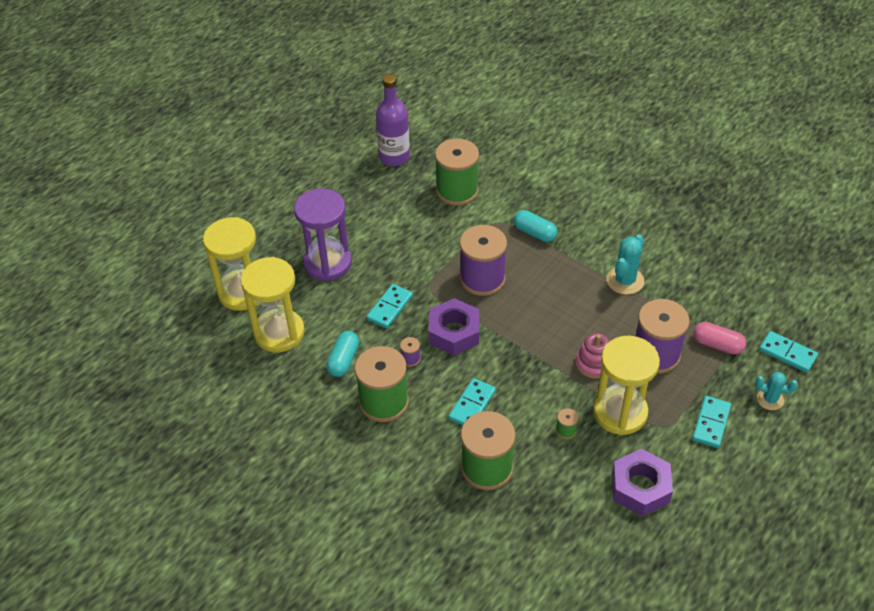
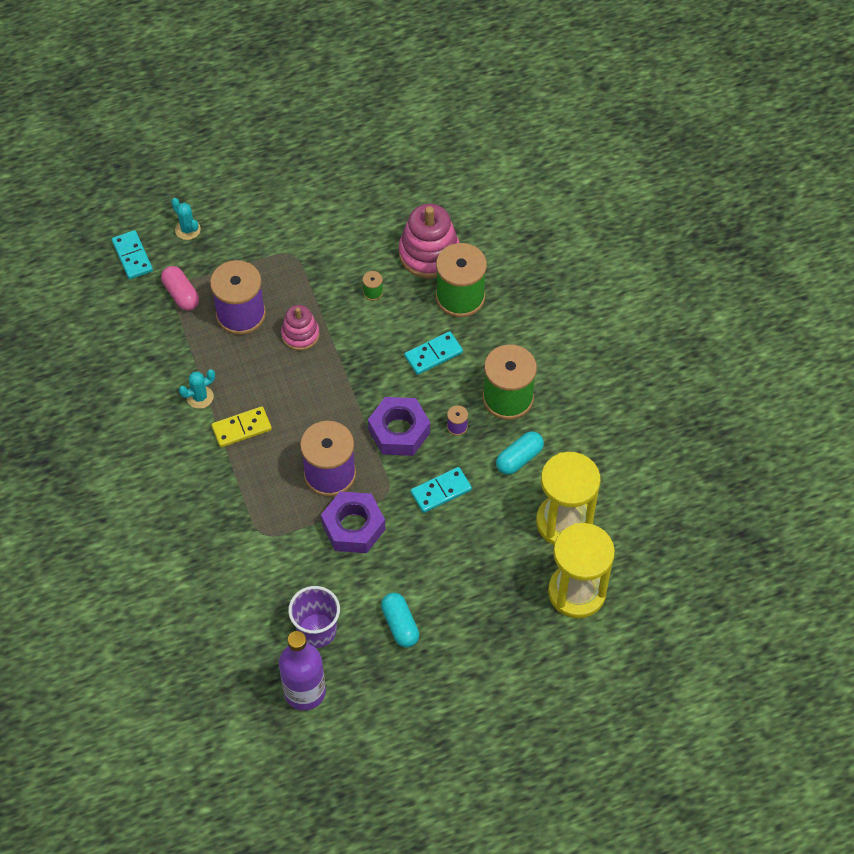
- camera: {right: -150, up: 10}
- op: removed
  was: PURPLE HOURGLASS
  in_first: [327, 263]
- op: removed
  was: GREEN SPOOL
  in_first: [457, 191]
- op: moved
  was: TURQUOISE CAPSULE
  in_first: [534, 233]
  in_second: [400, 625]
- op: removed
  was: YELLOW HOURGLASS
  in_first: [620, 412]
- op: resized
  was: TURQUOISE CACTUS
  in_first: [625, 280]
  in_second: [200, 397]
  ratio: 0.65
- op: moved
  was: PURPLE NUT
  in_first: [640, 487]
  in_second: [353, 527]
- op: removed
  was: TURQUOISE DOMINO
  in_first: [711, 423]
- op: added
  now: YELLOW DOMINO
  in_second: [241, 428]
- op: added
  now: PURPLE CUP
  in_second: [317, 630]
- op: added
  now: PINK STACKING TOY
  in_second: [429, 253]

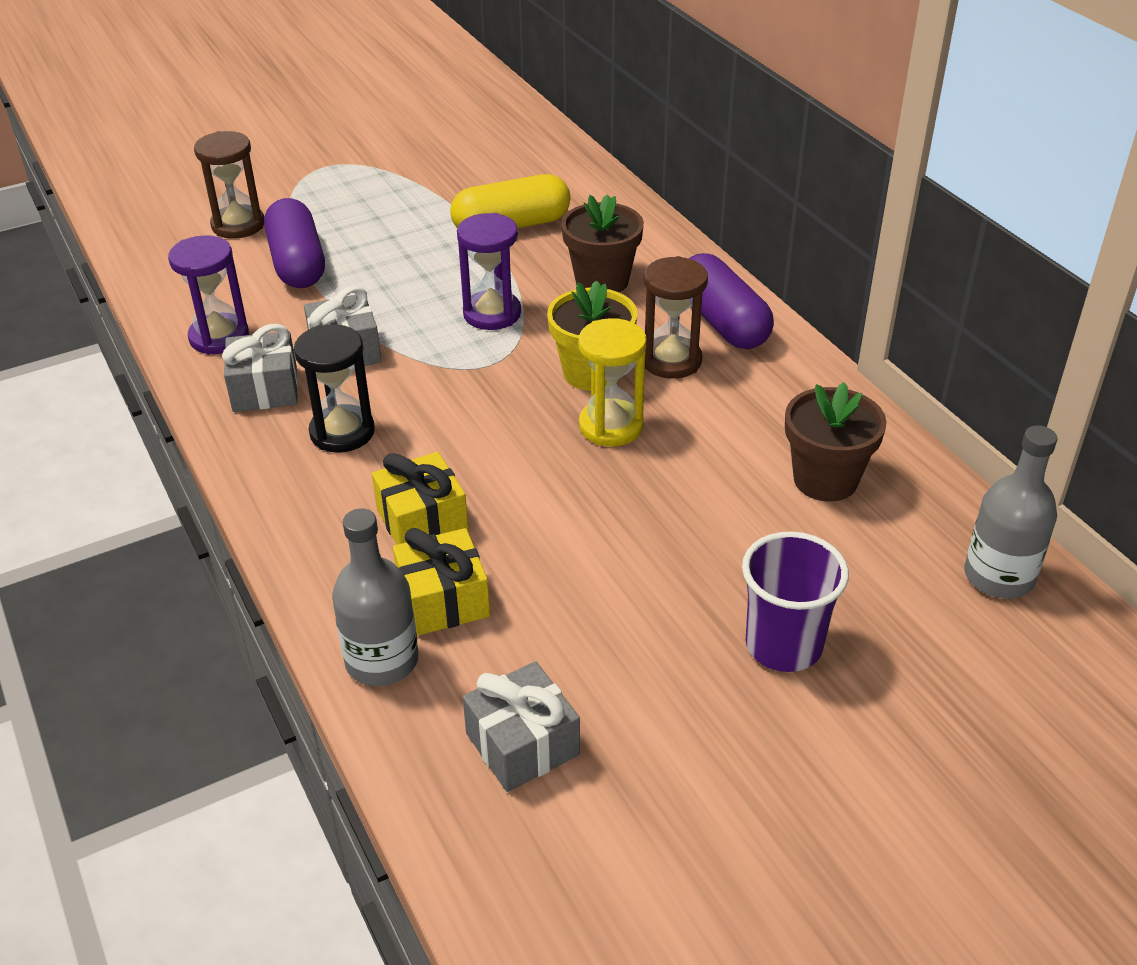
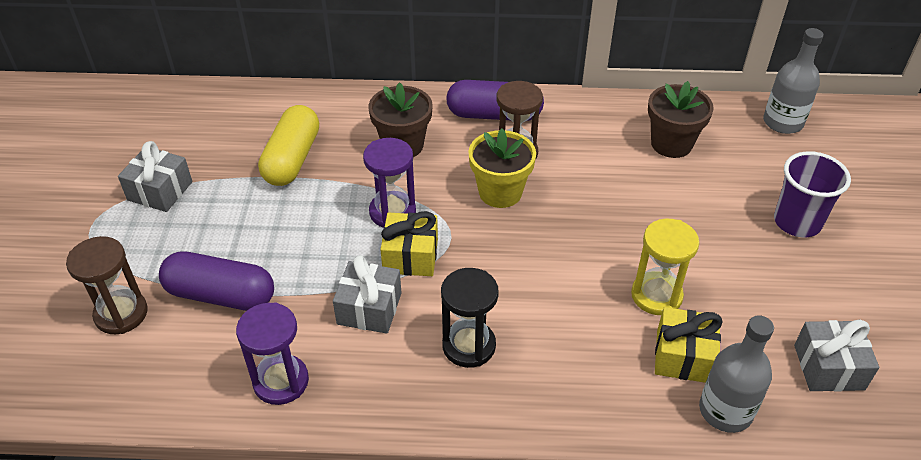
- camera: {right: -60, up: 5}
- op: moved
  was: GREY GIFT
  in_first: [265, 389]
  in_second: [160, 191]
- op: moved
  was: YELLOW GIFT
  in_first: [422, 520]
  in_second: [410, 256]
- op: moved
  was: YELLOW HOURGLASS
  in_first: [611, 426]
  in_second: [656, 295]

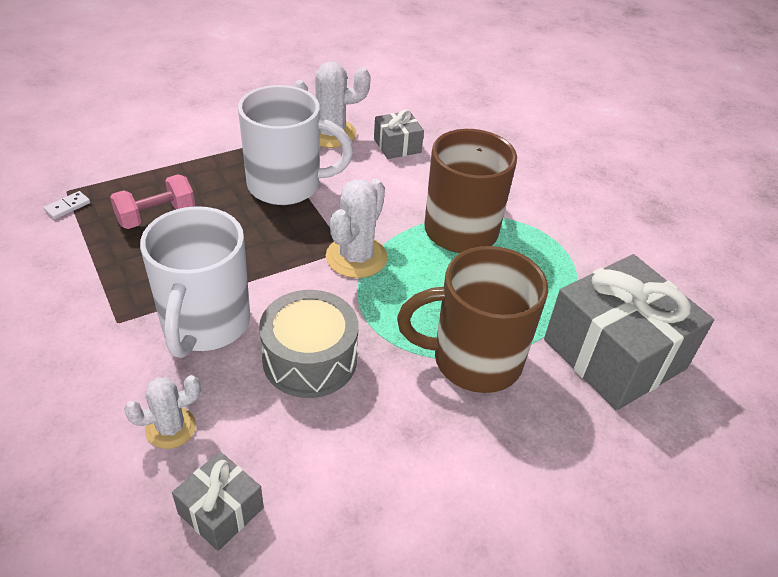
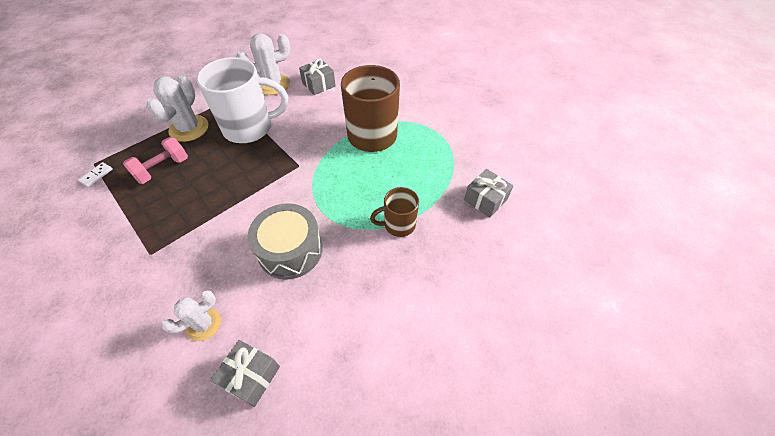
- camera: {right: -10, up: 10}
- op: removed
  was: WHITE MUG
  in_first: [205, 324]
- op: moved
  was: WHITE CACTUS
  in_first: [356, 257]
  in_second: [189, 128]
- op: resized
  was: BROWN MUG
  in_first: [473, 360]
  in_second: [398, 225]
  ratio: 0.53
- op: resized
  was: GREY GIFT
  in_first: [614, 354]
  in_second: [485, 199]
  ratio: 0.48

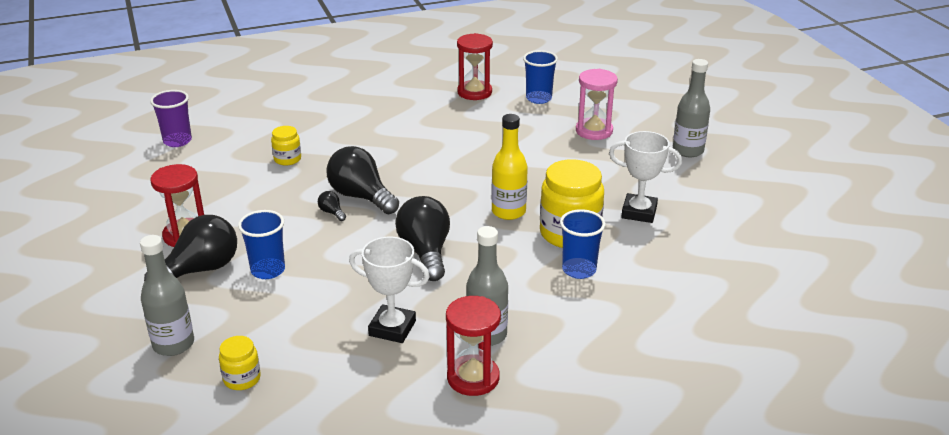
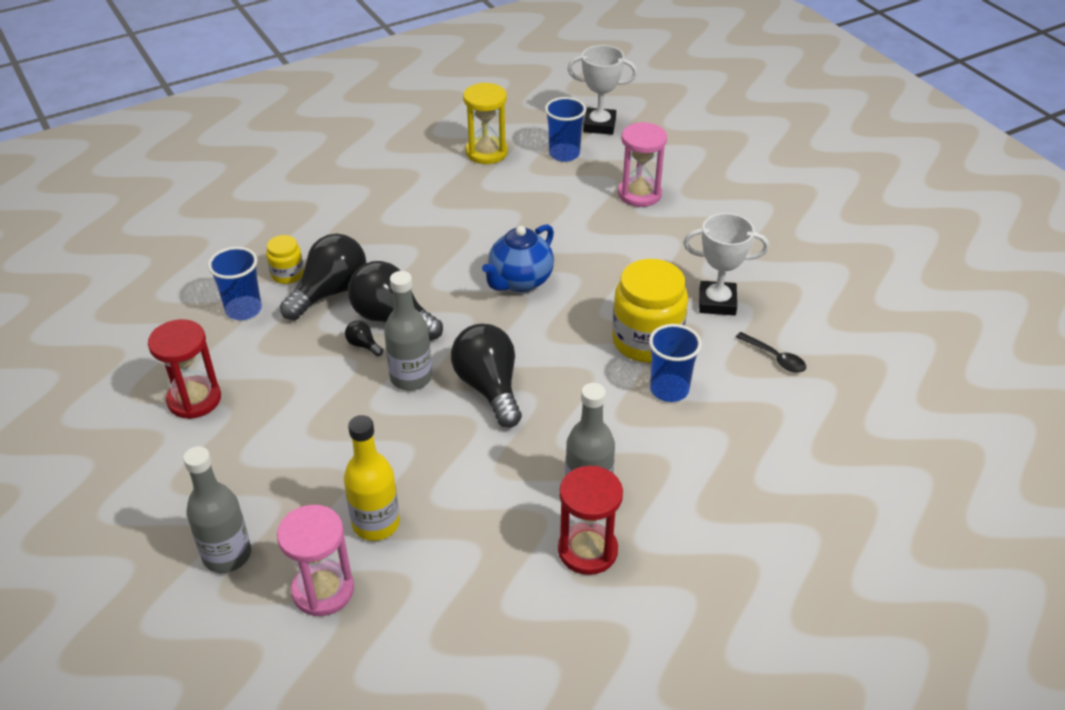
- camera: {right: -10, up: 10}
- op: moved
  was: BLACK LIGHT BULB
  in_first: [200, 270]
  in_second: [330, 292]
- op: removed
  was: PURPLE CUP
  in_first: [177, 141]
- op: replaced
  was: YELLOW JAR
  now: PINK HOURGLASS
  in_first: [242, 379]
  in_second: [323, 590]
- op: moved
  was: BLUE CUP
  in_first: [268, 270]
  in_second: [243, 310]
- op: moved
  was: WHITE TROPHY
  in_first: [392, 328]
  in_second: [599, 125]
- op: recoloured
  was: RED HOURGLASS
  now: YELLOW HOURGLASS
  in_first: [474, 92]
  in_second: [486, 152]
- op: moved
  was: YELLOW BOTTLE
  in_first: [508, 212]
  in_second: [376, 524]
- op: moved
  was: GREY BOTTLE
  in_first: [688, 150]
  in_second: [411, 378]
- op: added
  now: BLUE TEAPOT
  in_second: [520, 281]
- op: added
  now: BLACK SPOON
  in_second: [775, 358]

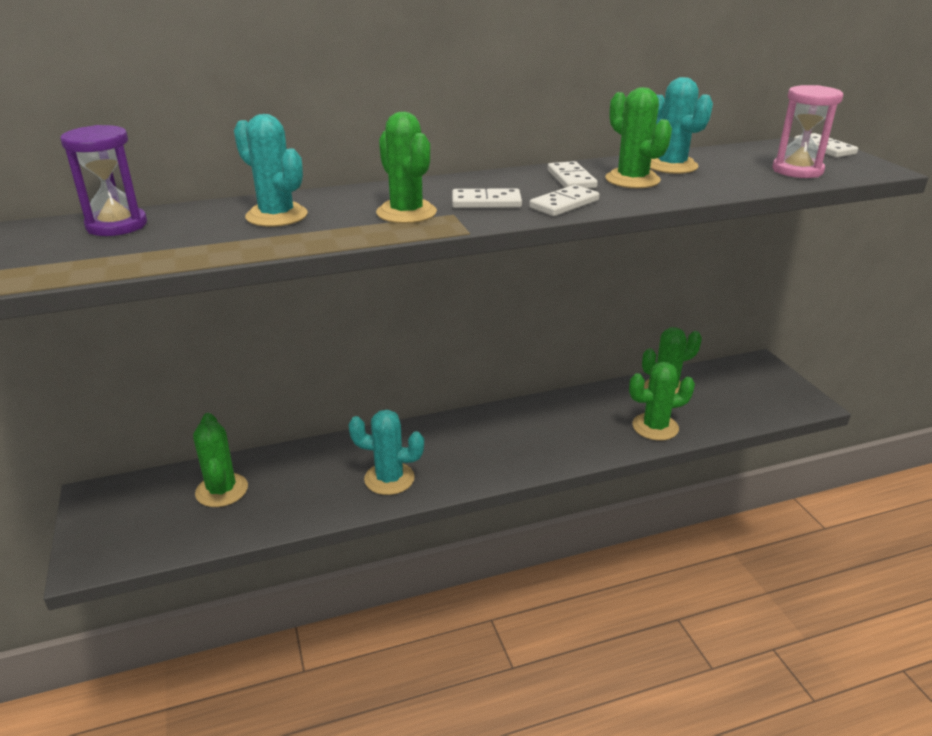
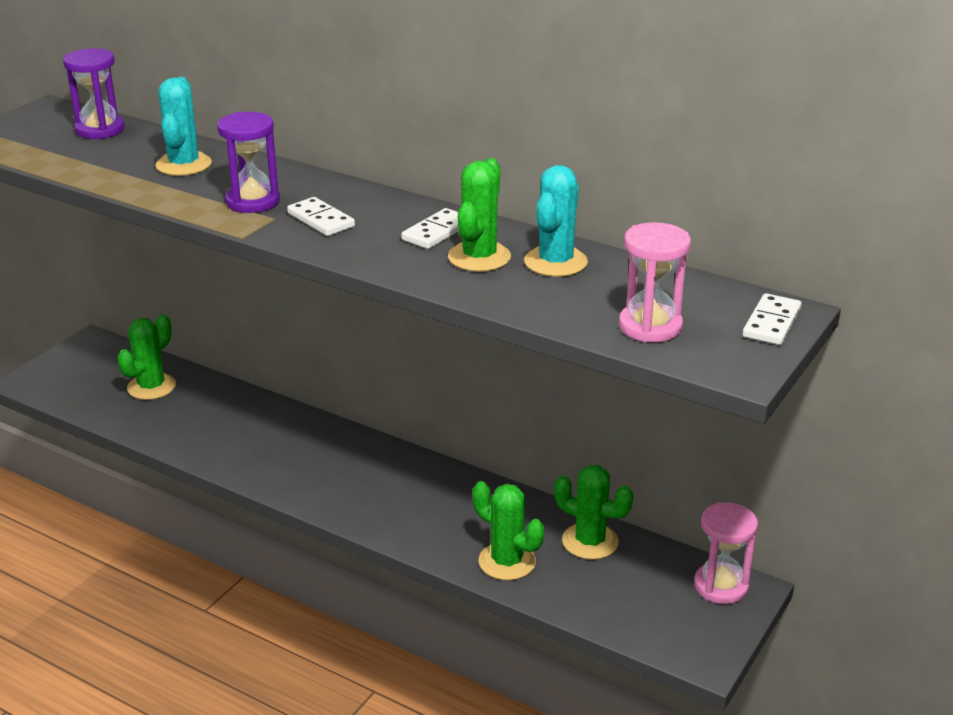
- camera: {right: 50, up: 0}
- op: removed
  was: TURQUOISE CACTUS
  in_first: [389, 479]
- op: replaced
  was: GREEN CACTUS
  now: PURPLE HOURGLASS
  in_first: [406, 213]
  in_second: [253, 201]
- op: removed
  was: WHITE DOMINO
  in_first: [564, 204]
- op: added
  now: PINK HOURGLASS
  in_second: [721, 586]

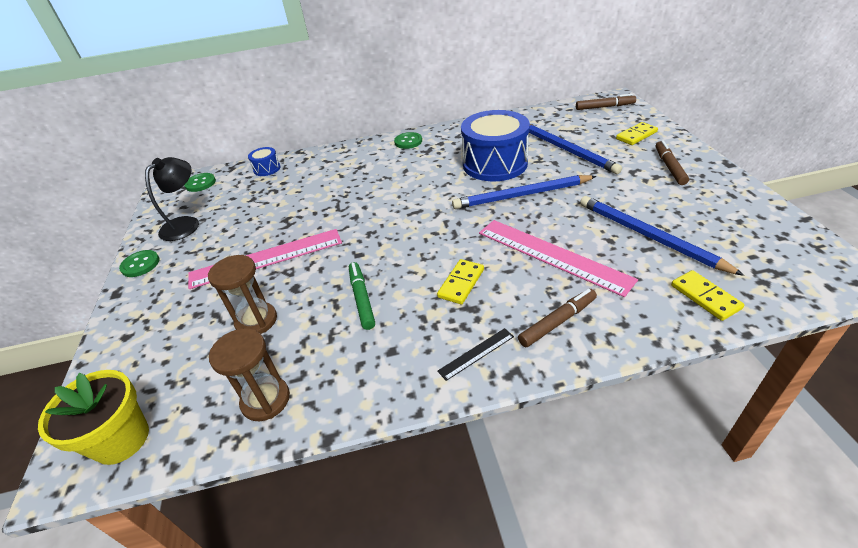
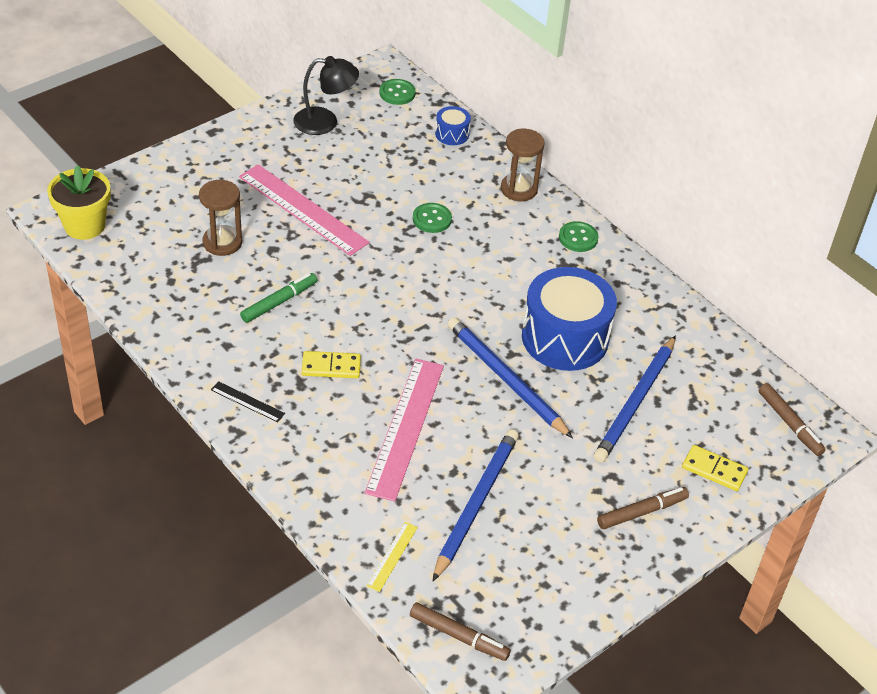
- camera: {right: 55, up: 5}
- op: moved
  was: GREEN BUTTON
  in_first: [140, 264]
  in_second: [432, 219]
- op: moved
  was: BROWN HOURGLASS
  in_first: [265, 400]
  in_second: [519, 189]
- op: moved
  was: BROWN MARKER
  in_first: [557, 322]
  in_second: [459, 636]
- op: replaced
  was: YELLOW DOMINO
  now: YELLOW RULER
  in_first: [705, 297]
  in_second: [392, 556]

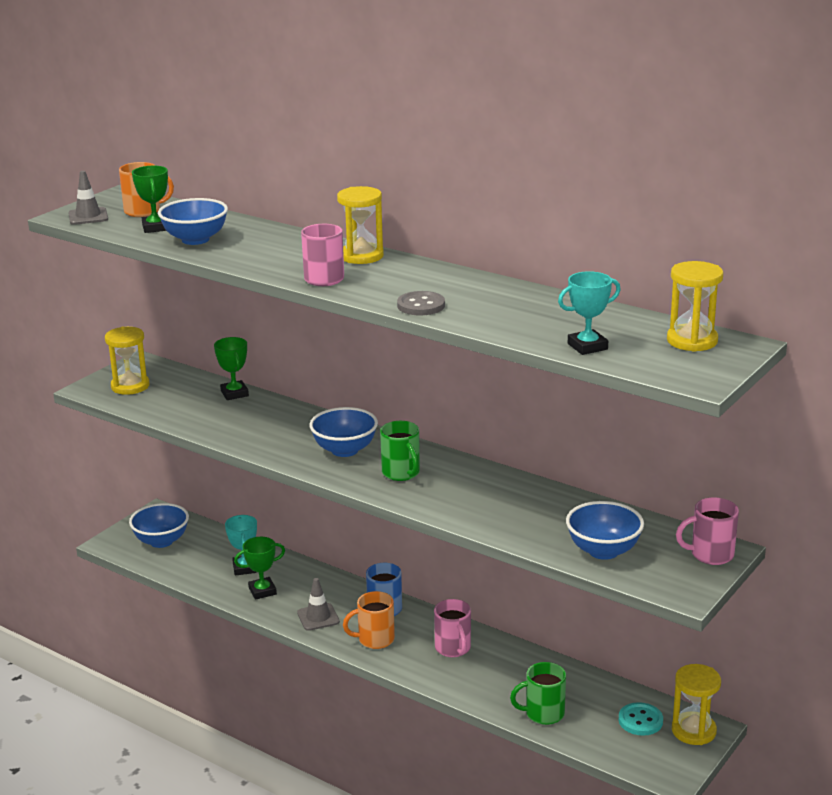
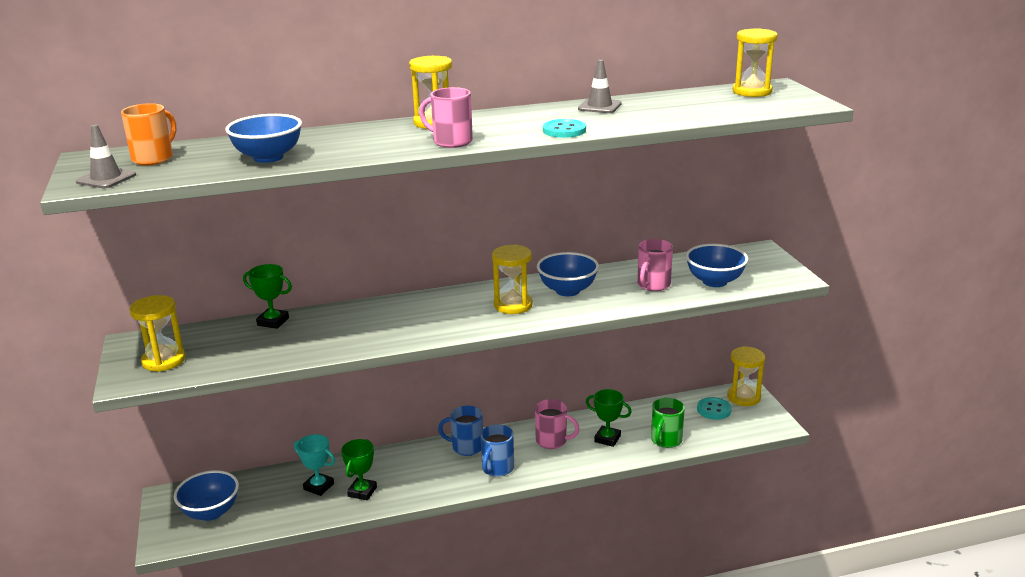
- camera: {right: -50, up: 0}
- op: moved
  was: GREEN TROPHY
  in_first: [155, 227]
  in_second: [607, 439]
- op: moved
  was: GREY TRAFFIC CONE
  in_first: [318, 617]
  in_second: [599, 106]
- op: moved
  was: BLUE BOWL
  in_first: [344, 450]
  in_second: [567, 290]
- op: recoloured
  was: ORANGE MUG
  now: BLUE MUG
  in_first: [375, 639]
  in_second: [497, 468]
- op: replaced
  was: GREEN MUG
  now: YELLOW HOURGLASS
  in_first: [401, 473]
  in_second: [513, 305]
- op: recoloured
  was: GREY BUTTON
  now: TURQUOISE BUTTON
  in_first: [421, 305]
  in_second: [564, 130]
- op: removed
  was: TURQUOISE TROPHY
  in_first: [587, 346]
- op: moved
  was: PINK MUG
  in_first: [710, 555]
  in_second: [653, 285]

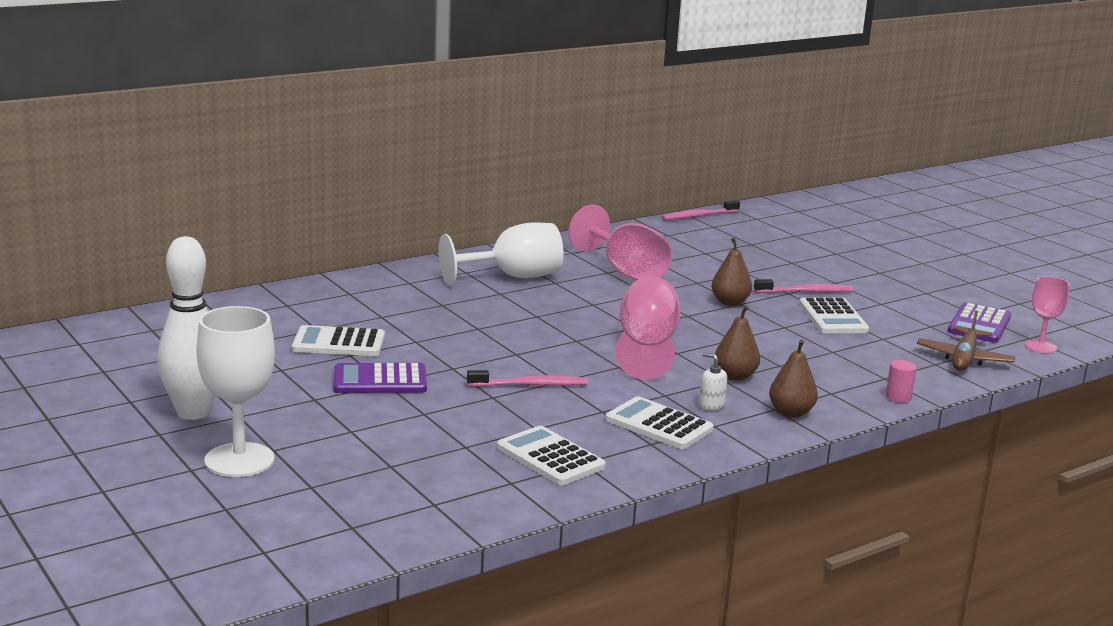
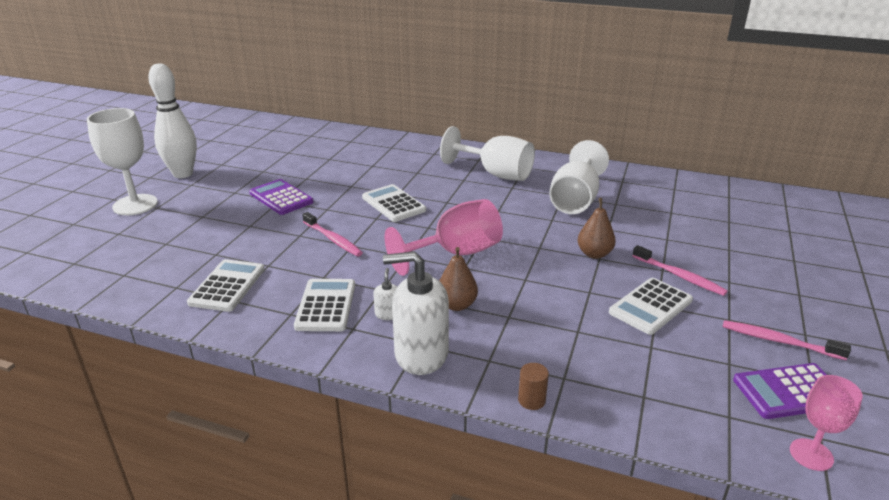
- camera: {right: 55, up: 10}
- op: moved
  was: WHITE CALCULATOR
  in_first: [339, 343]
  in_second: [393, 204]
- op: recoloured
  was: PINK GOBLET
  now: WHITE GOBLET
  in_first: [625, 271]
  in_second: [575, 200]
- op: moved
  was: PINK TOOTHBRUSH
  in_first: [698, 216]
  in_second: [779, 341]
- op: replaced
  was: BROWN PEAR
  now: WHITE SOAP DISPENSER
  in_first: [791, 413]
  in_second: [421, 354]
- op: recoloured
  was: PINK CYLINDER
  now: BROWN CYLINDER
  in_first: [898, 397]
  in_second: [531, 400]
- op: removed
  was: BROWN PLANE
  in_first: [964, 358]

